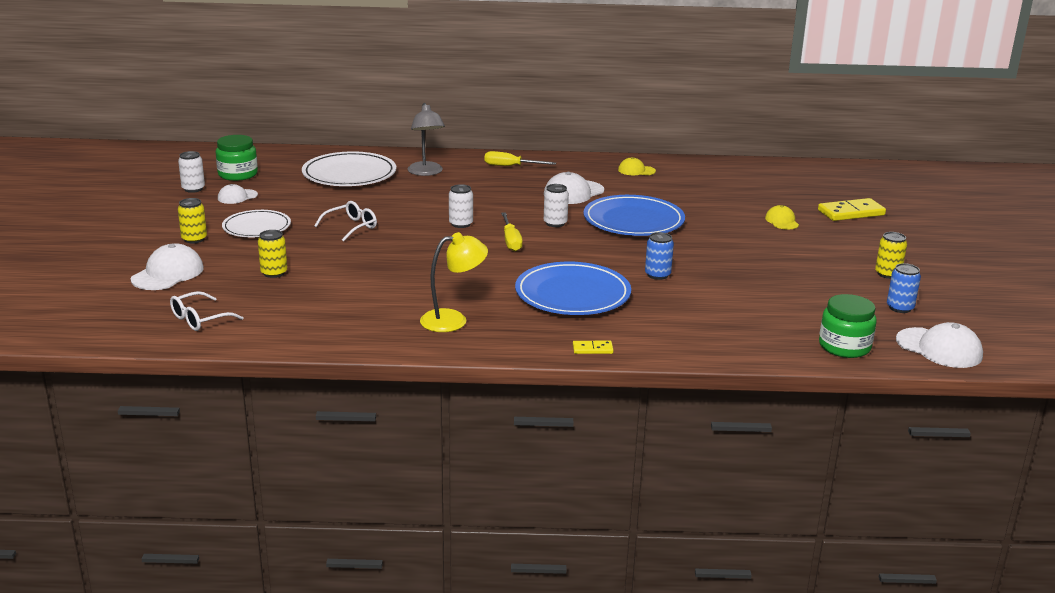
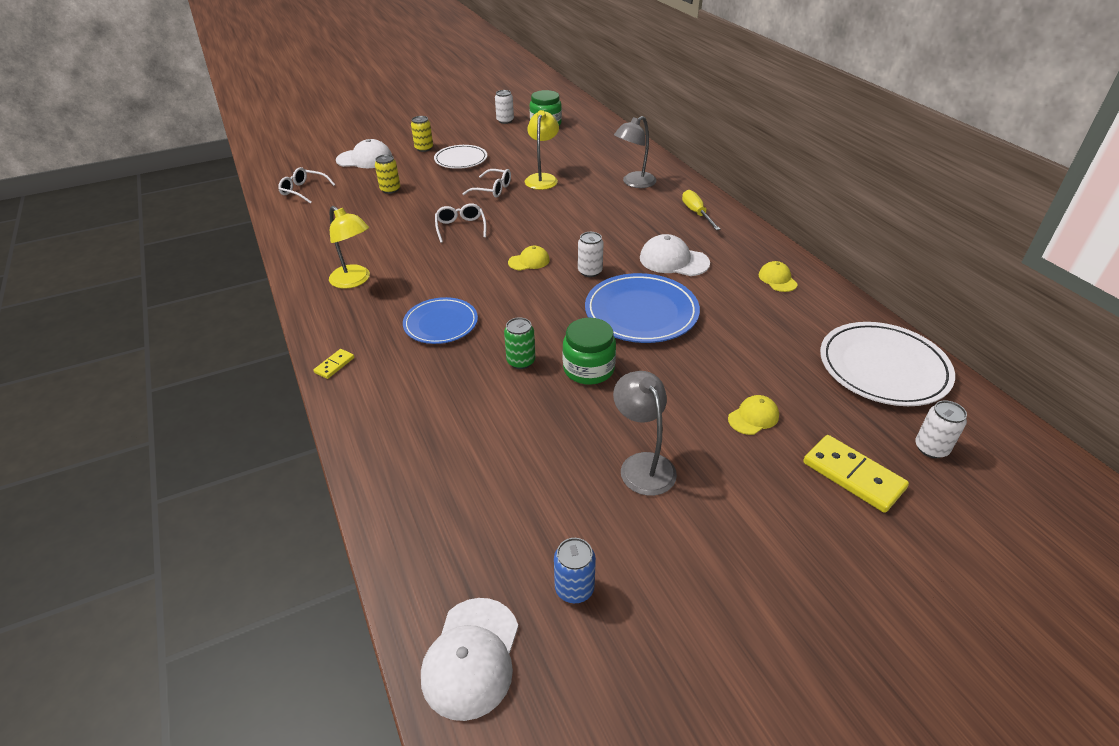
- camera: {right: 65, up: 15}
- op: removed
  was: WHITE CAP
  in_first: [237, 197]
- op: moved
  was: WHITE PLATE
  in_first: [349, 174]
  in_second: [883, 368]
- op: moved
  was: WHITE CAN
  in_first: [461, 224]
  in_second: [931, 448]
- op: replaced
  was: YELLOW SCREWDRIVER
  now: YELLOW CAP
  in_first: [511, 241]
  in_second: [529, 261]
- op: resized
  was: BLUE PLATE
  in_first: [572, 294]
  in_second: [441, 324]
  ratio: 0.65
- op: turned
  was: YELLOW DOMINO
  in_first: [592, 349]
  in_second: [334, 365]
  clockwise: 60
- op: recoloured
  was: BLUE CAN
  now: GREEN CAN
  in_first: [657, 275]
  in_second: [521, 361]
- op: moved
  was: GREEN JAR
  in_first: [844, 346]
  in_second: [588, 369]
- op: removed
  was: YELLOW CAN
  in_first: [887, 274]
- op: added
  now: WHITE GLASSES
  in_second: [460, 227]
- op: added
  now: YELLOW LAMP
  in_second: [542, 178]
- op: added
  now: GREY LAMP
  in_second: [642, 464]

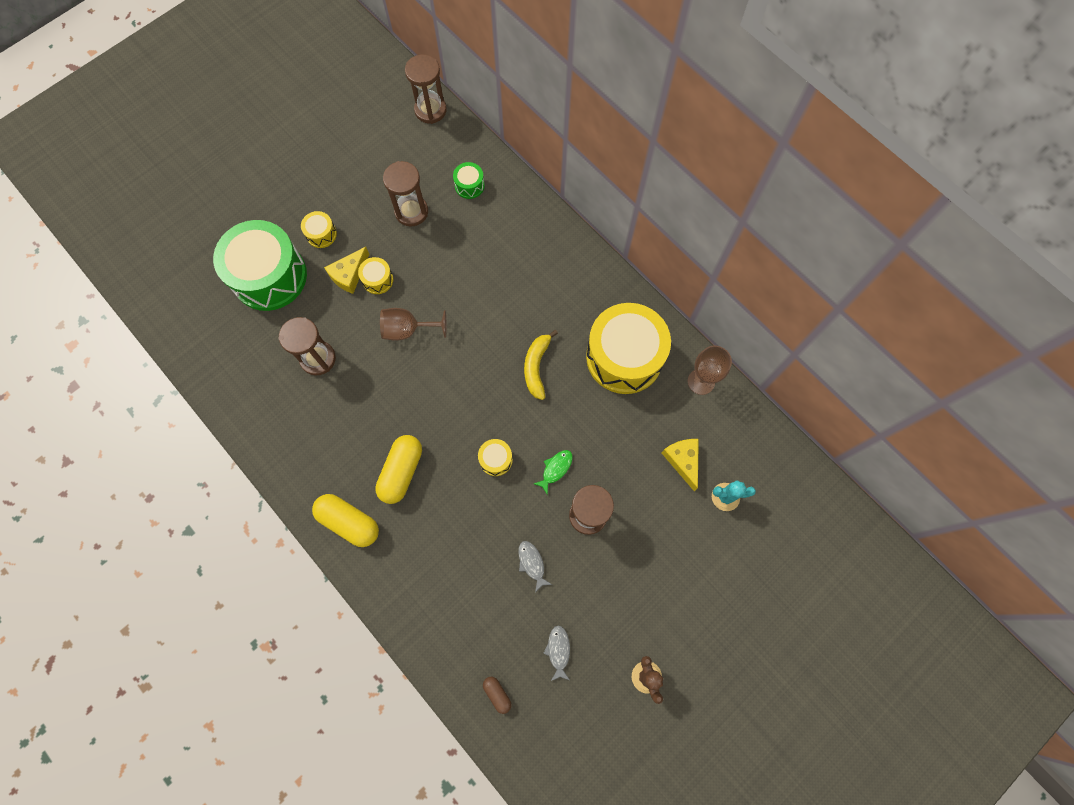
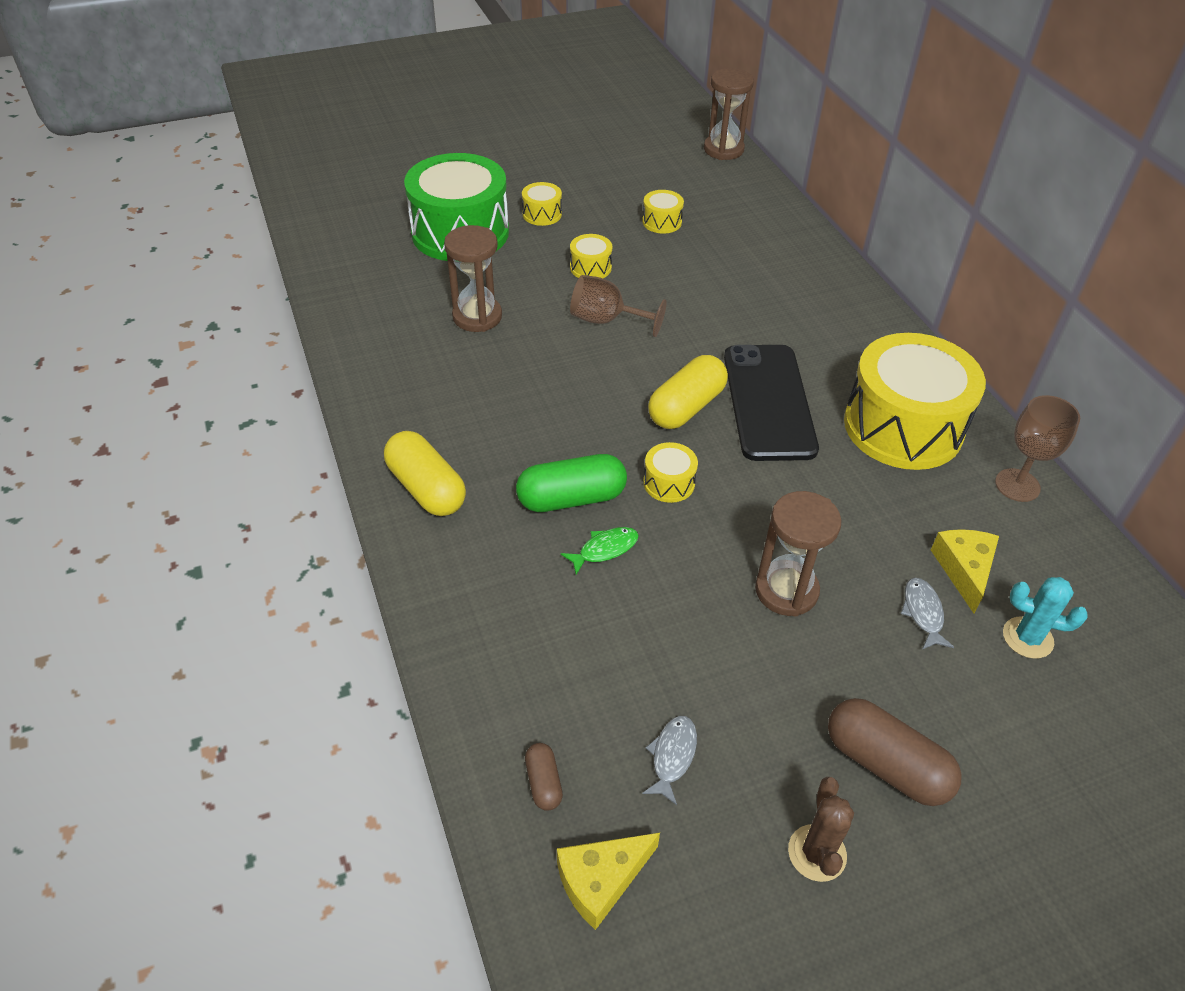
- camera: {right: 20, up: -25}
- op: moved
  was: YELLOW CHEESE
  in_first: [349, 275]
  in_second: [601, 880]
- op: moved
  was: YELLOW CAPSULE
  in_first: [401, 472]
  in_second: [686, 407]
- op: replaced
  was: BROWN HOURGLASS
  now: YELLOW DRUM
  in_first: [411, 212]
  in_second: [662, 222]
- op: removed
  was: GREEN DRUM
  in_first: [469, 185]
- op: moved
  was: GREY FISH
  in_first: [532, 563]
  in_second: [923, 613]
- op: replaced
  was: YELLOW BANANA
  now: BLACK PHONE
  in_first: [536, 367]
  in_second: [768, 402]
- op: moved
  was: GREEN FISH
  in_first: [555, 469]
  in_second: [604, 549]
- op: added
  now: GREEN CAPSULE
  in_second: [571, 498]
- op: added
  now: BROWN CAPSULE
  in_second: [886, 764]

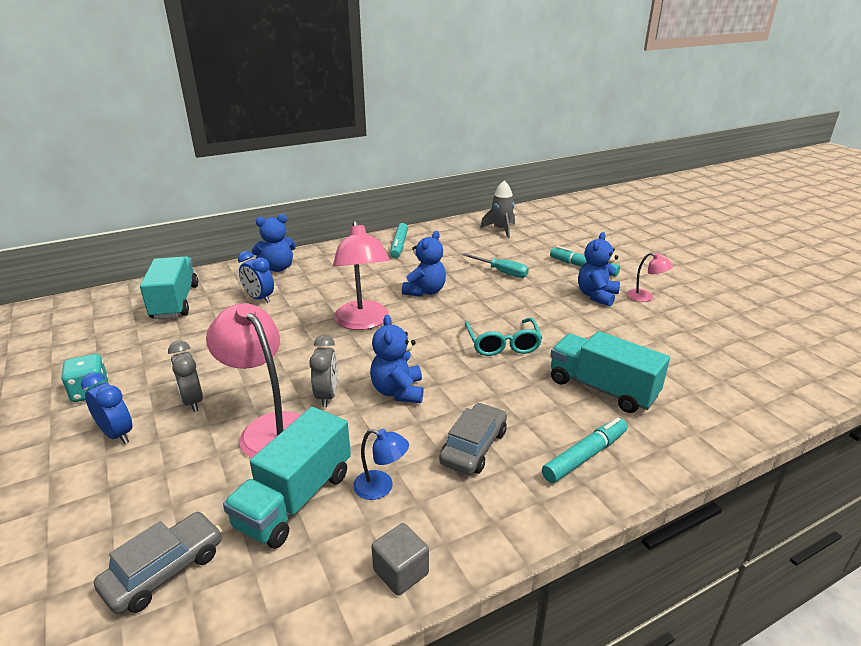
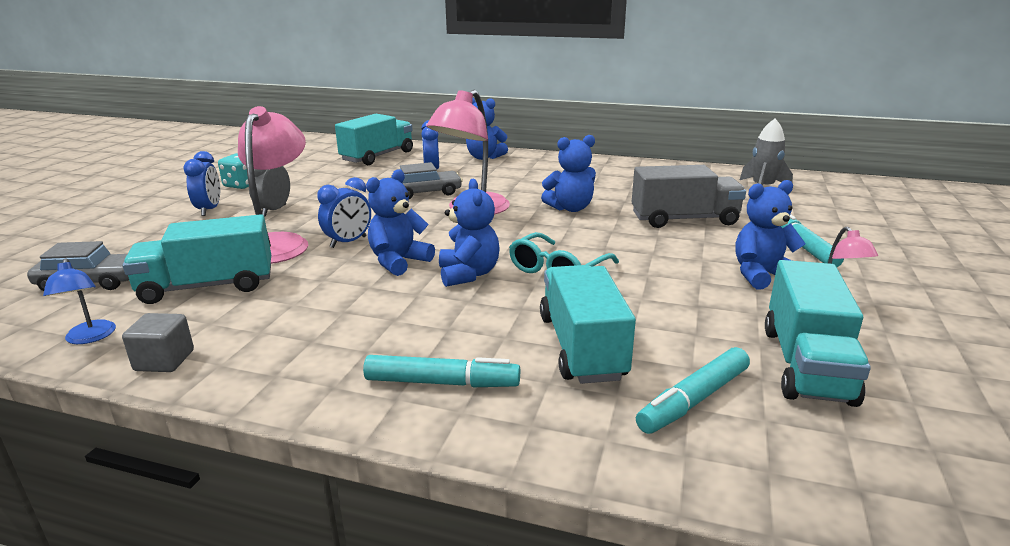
- camera: {right: 45, up: -5}
- op: recoloured
  was: GREY CLOCK
  now: BLUE CLOCK
  in_first: [327, 396]
  in_second: [348, 242]
- op: moved
  was: BLUE LAMP
  in_first: [381, 487]
  in_second: [90, 338]
- op: moved
  was: TURQUOISE MARKER
  in_first: [399, 245]
  in_second: [694, 400]
- op: moved
  was: GREY CAR
  in_first: [474, 447]
  in_second: [425, 193]
- op: replaced
  was: TURQUOISE SCREWDRIVER
  now: GREY TRUCK
  in_first: [502, 272]
  in_second: [684, 219]
- op: added
  now: BLUE TEDDY BEAR
  in_second: [468, 274]
- op: added
  now: TURQUOISE TRUCK
  in_second: [806, 364]

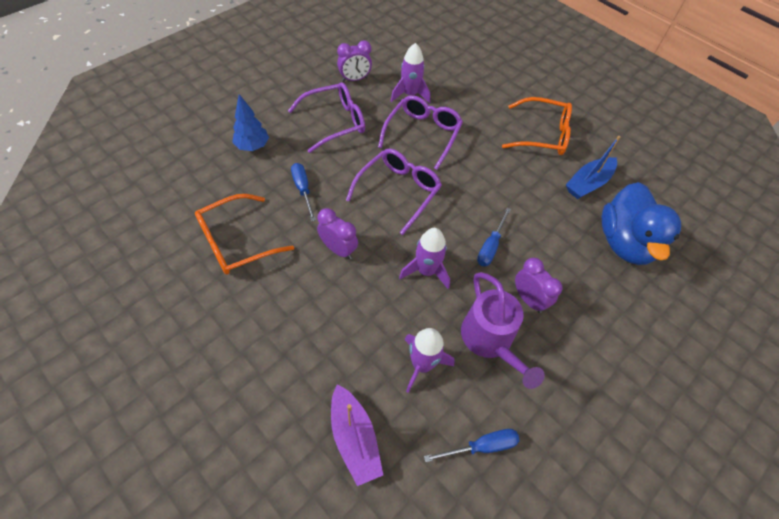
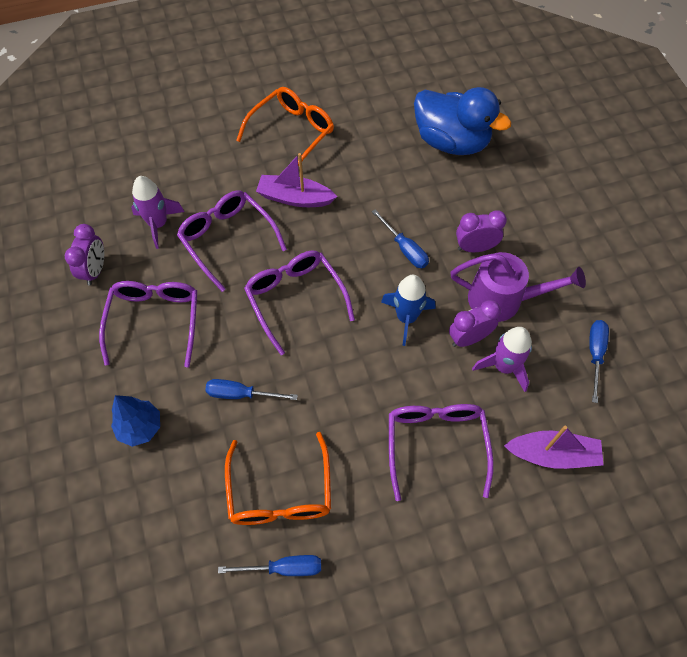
- camera: {right: -60, up: 5}
- op: moved
  was: PURPLE CLOCK
  in_first: [338, 249]
  in_second: [469, 338]
- op: recoloured
  was: PURPLE ROCKET
  now: BLUE ROCKET
  in_first: [426, 271]
  in_second: [406, 318]
- op: removed
  was: BLUE BOAT
  in_first: [588, 183]
- op: added
  now: BLUE SCREWDRIVER
  in_second: [284, 568]
- op: added
  now: PURPLE BOAT
  in_second: [294, 198]
- op: added
  now: PURPLE GLASSES
  in_second: [436, 444]

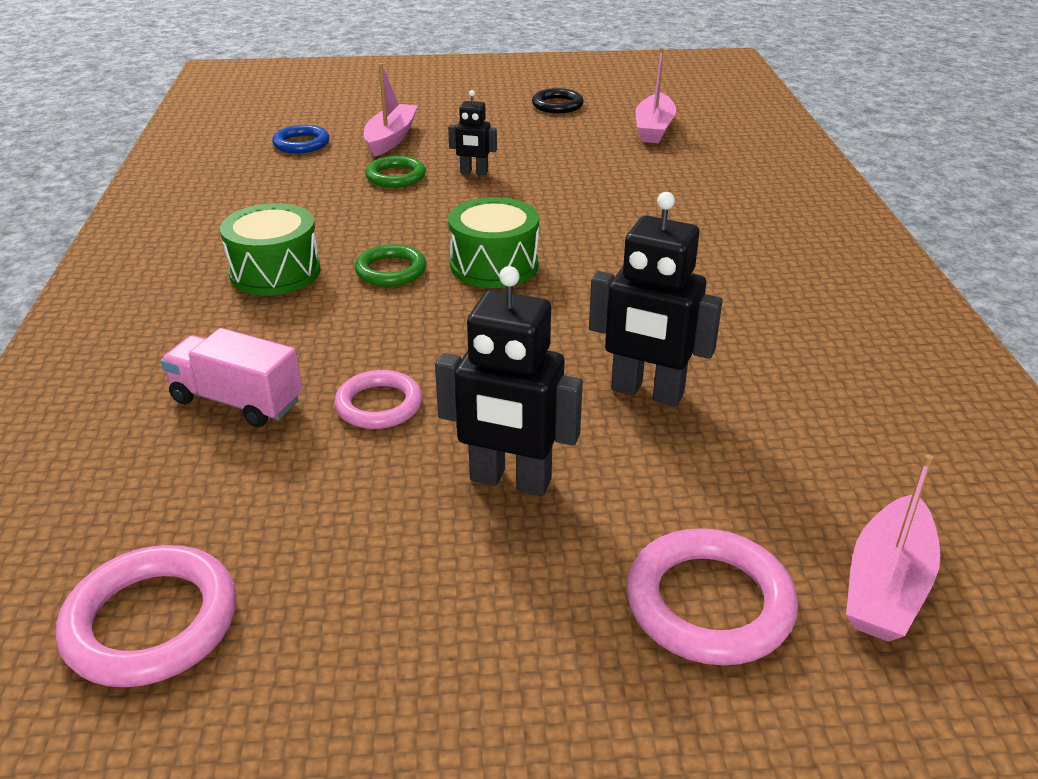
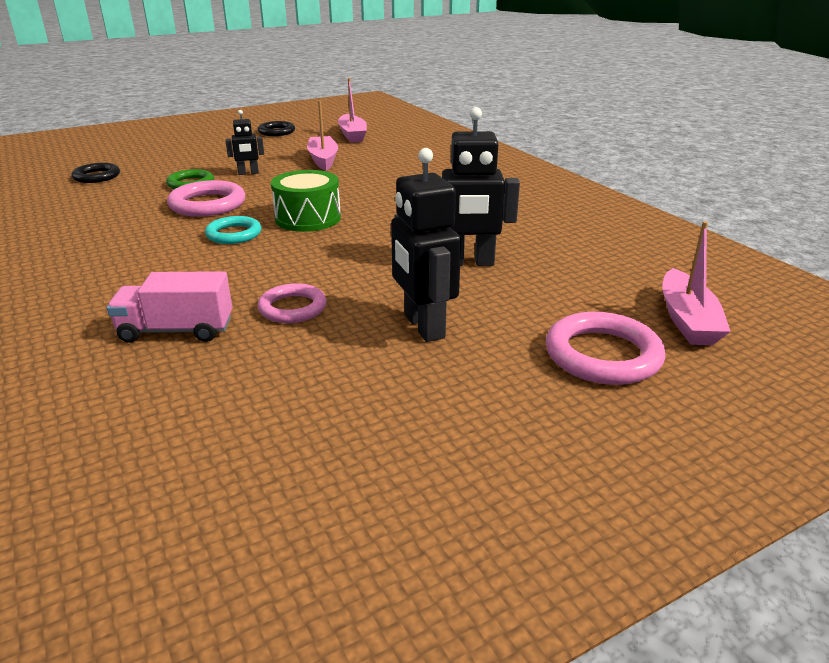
- camera: {right: -25, up: -5}
- op: moved
  was: PINK RING
  in_first: [151, 622]
  in_second: [207, 204]
- op: removed
  was: GREEN DRUM
  in_first: [275, 272]
- op: recoloured
  was: BLUE RING
  now: BLACK RING
  in_first: [301, 144]
  in_second: [97, 176]
- op: recoloured
  was: GREEN RING
  now: TURQUOISE RING
  in_first: [391, 270]
  in_second: [234, 234]
- op: moved
  was: PINK BOAT
  in_first: [391, 138]
  in_second: [323, 160]
- op: turned
  was: BLACK ROBOT
  in_first: [510, 480]
  in_second: [423, 326]
  clockwise: 75

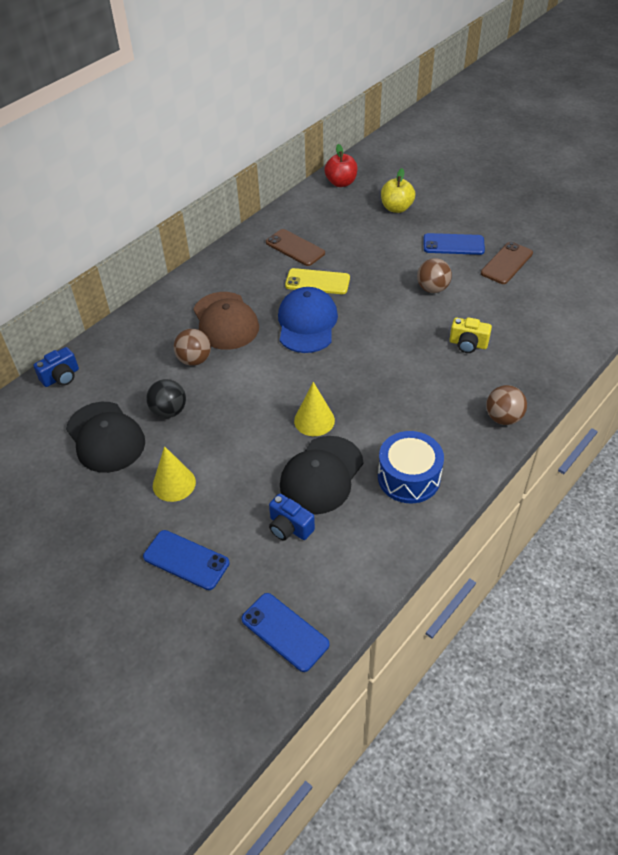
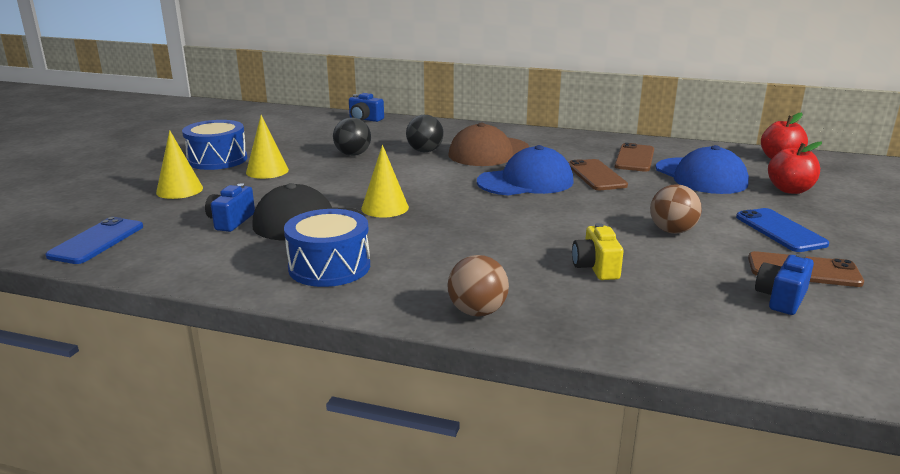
- camera: {right: 65, up: -25}
- op: removed
  was: BLACK CAP
  in_first: [105, 437]
- op: replaced
  was: BLUE PHONE
  now: YELLOW CONE
  in_first: [186, 560]
  in_second: [179, 190]
- op: recoloured
  was: BROWN BALL
  now: BLACK BALL
  in_first: [194, 360]
  in_second: [425, 151]
- op: recoloured
  was: YELLOW PHONE
  now: BROWN PHONE
  in_first: [317, 282]
  in_second: [596, 175]
- op: recoloured
  was: YELLOW APPLE
  now: RED APPLE
  in_first: [396, 208]
  in_second: [790, 190]
- op: added
  now: BLUE DRUM
  in_second: [217, 159]
- op: added
  now: BLUE CAP
  in_second: [701, 176]
- op: added
  now: BLUE CAMERA
  in_second: [781, 298]

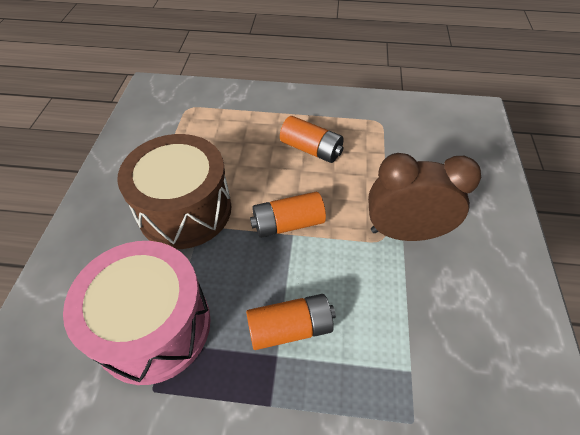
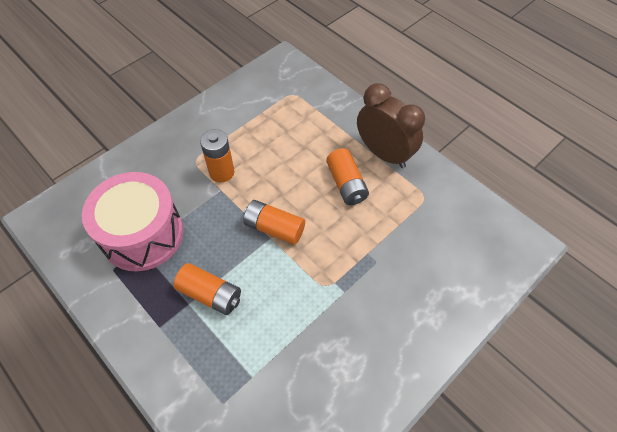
- camera: {right: 40, up: 5}
- op: replaced
  was: BROWN DRUM
  now: ORANGE BATTERY
  in_first: [185, 209]
  in_second: [222, 172]
- op: moved
  was: BROWN CLOCK
  in_first: [404, 232]
  in_second: [384, 154]

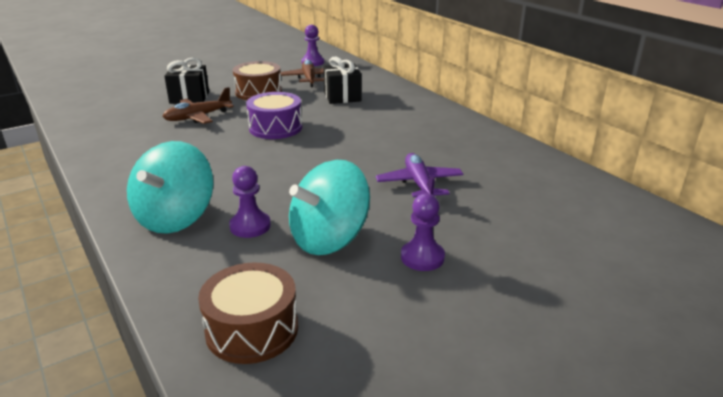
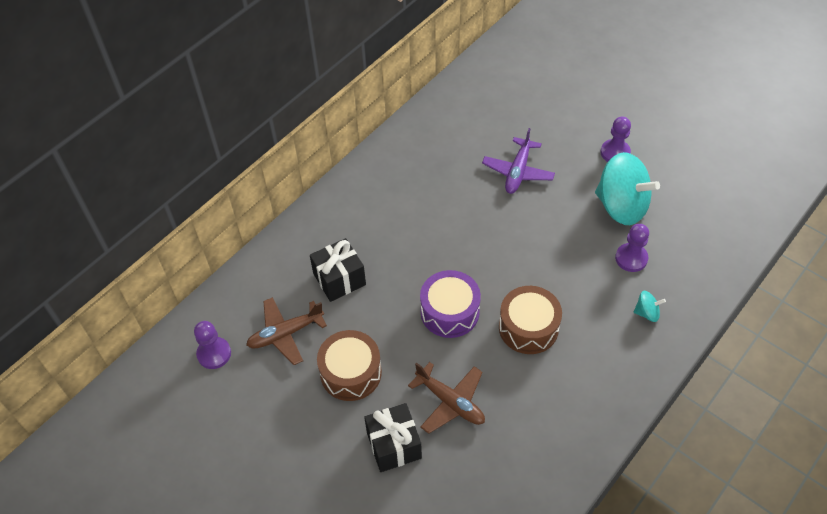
- camera: {right: -105, up: 25}
- op: resized
  was: TURQUOISE SPINNING TOP
  in_first: [175, 218]
  in_second: [647, 313]
  ratio: 0.43
- op: moved
  was: BROWN DRUM
  in_first: [252, 329]
  in_second: [528, 327]
- op: turned
  was: PURPLE PLANE
  in_first: [419, 184]
  in_second: [518, 172]
  clockwise: -45

